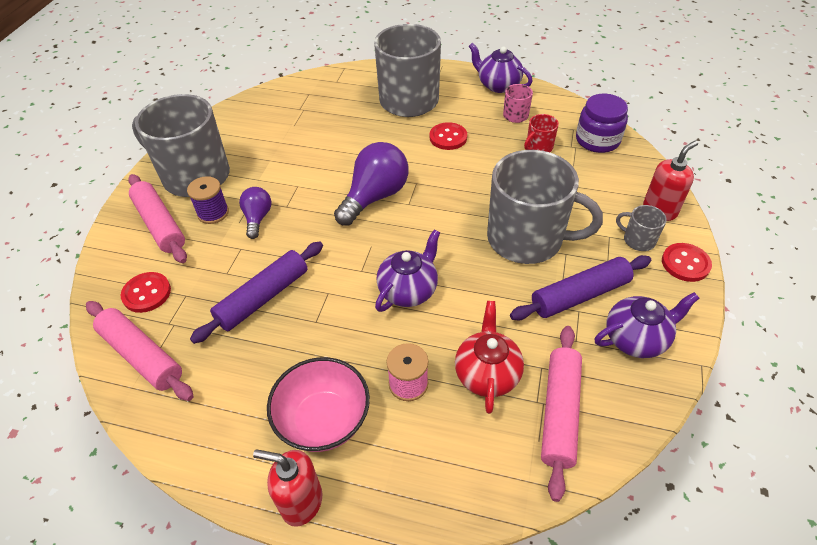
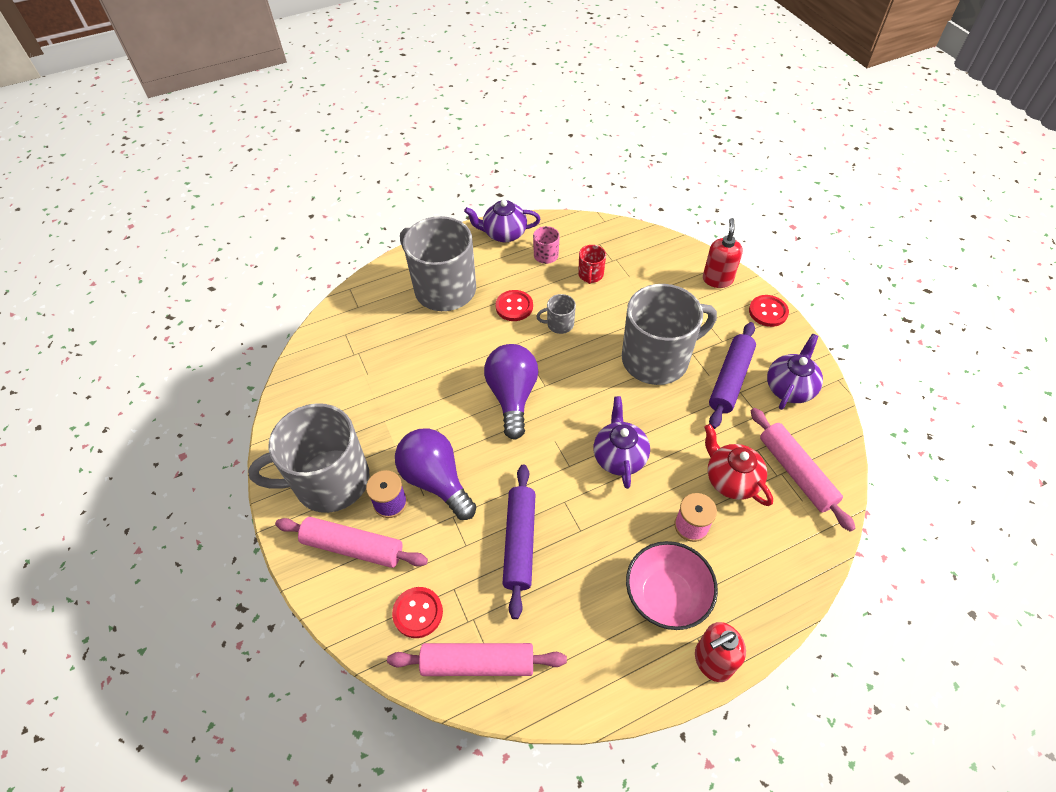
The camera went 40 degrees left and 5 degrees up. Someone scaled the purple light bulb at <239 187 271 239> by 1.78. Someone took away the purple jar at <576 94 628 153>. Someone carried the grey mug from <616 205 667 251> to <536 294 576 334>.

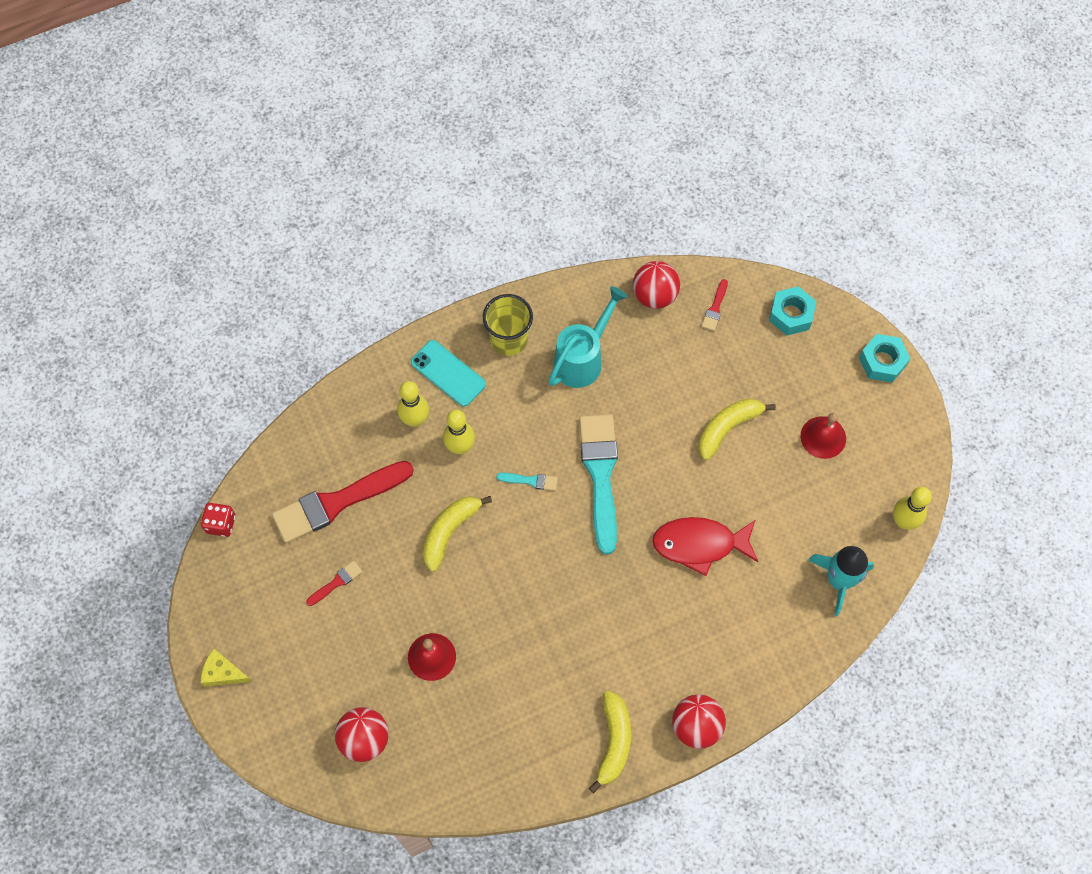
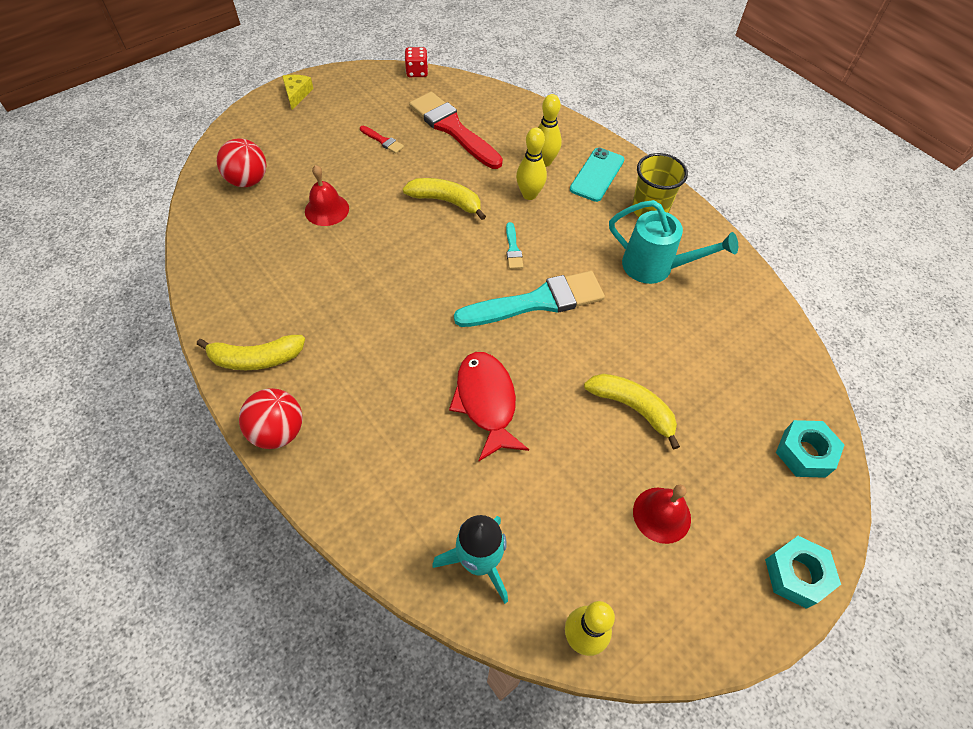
The camera went 75 degrees right and 10 degrees down. Someone took away the red ball at <633 261 680 309>. Someone took away the red brush at <701 279 728 331>.

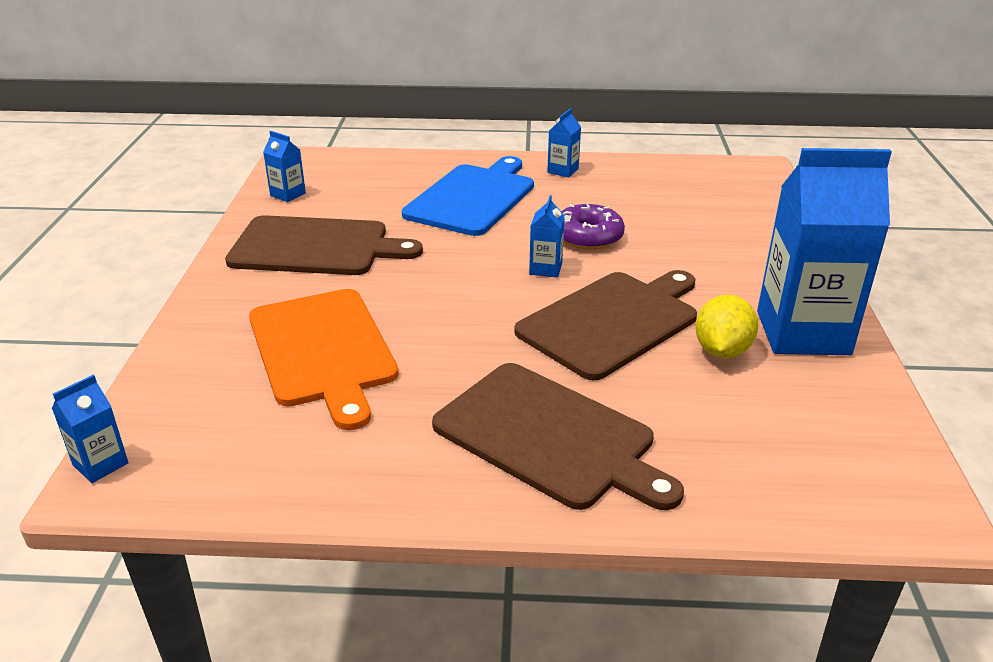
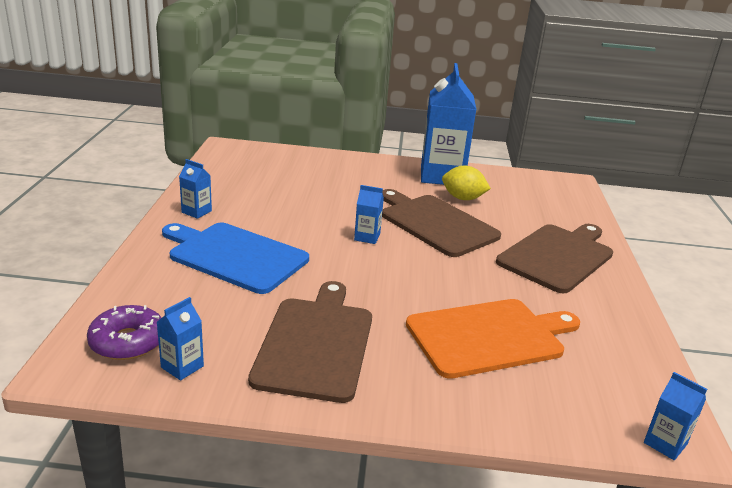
The camera went 90 degrees left and 5 degrees down. Someone carried the purple donut from <561 204 625 250> to <87 305 162 360>.

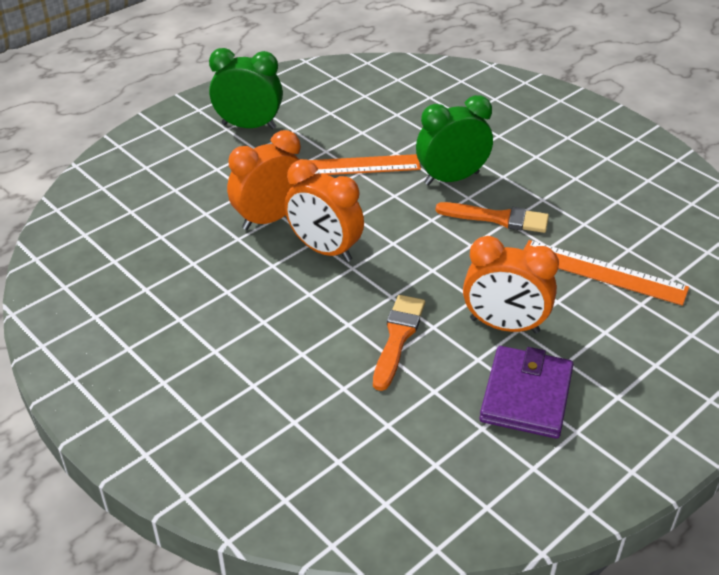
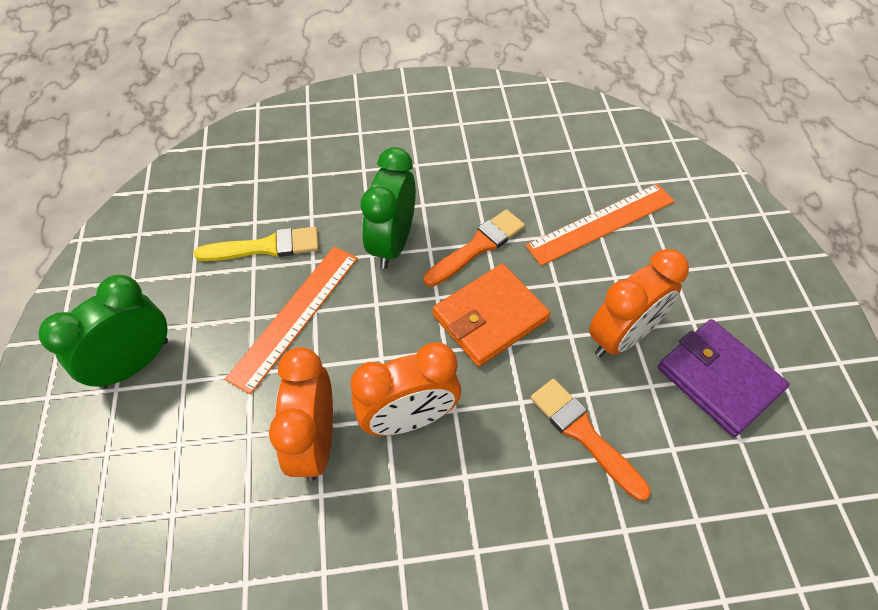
The camera went 55 degrees left and 15 degrees up. Someone put down the yellow brush at <194 227 319 261>. Someone put down the orange wallet at <433 264 550 367>.

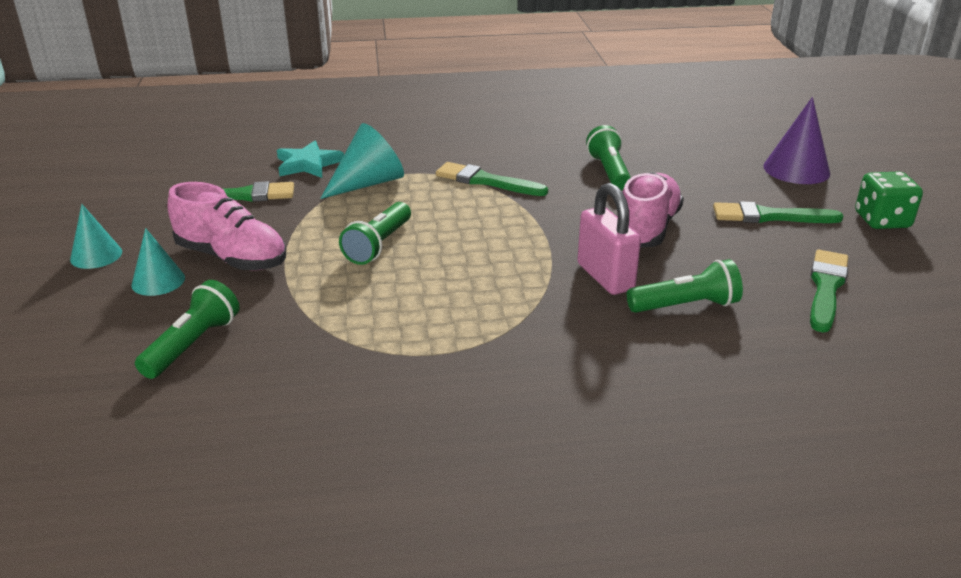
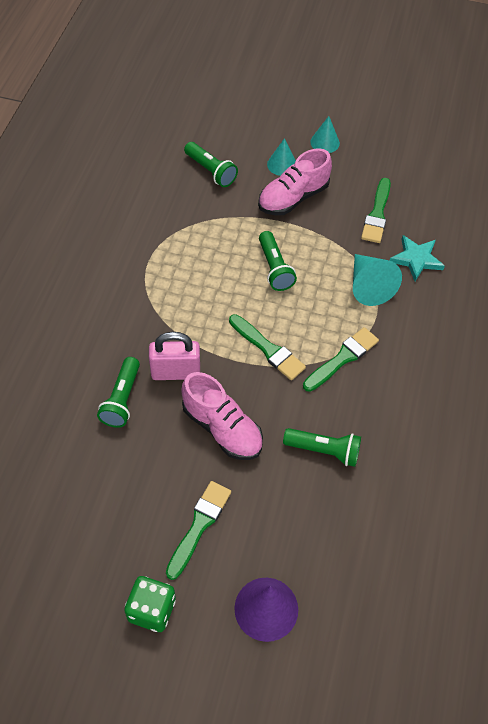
The camera went 110 degrees right and 25 degrees up. Someone rotated the green flashlight at <339 202 411 265> by 150 degrees counterclockwise. Someone carried the green brush from <810 250 848 333> to <229 314 306 380>.

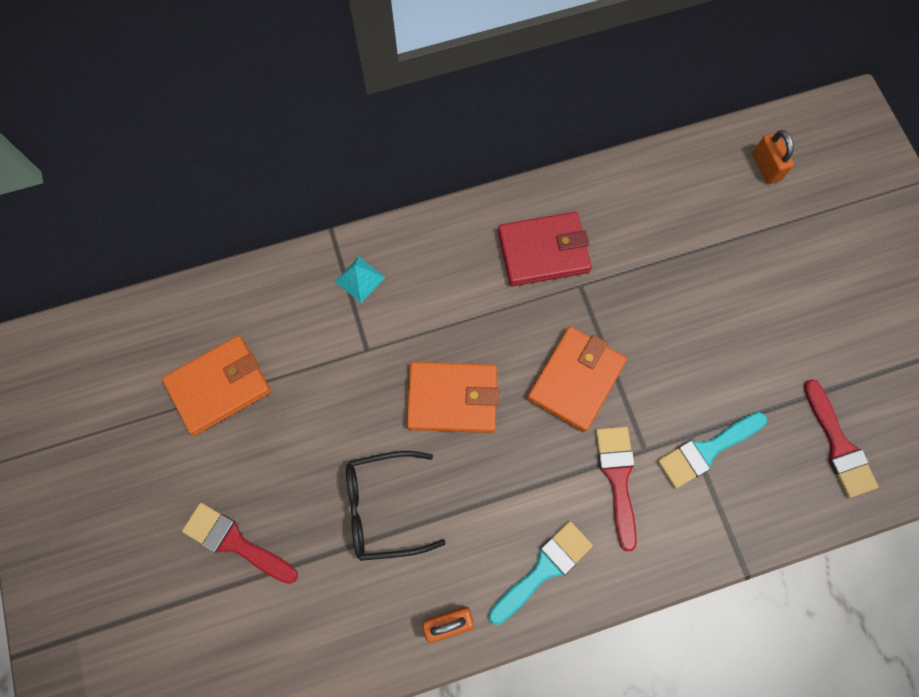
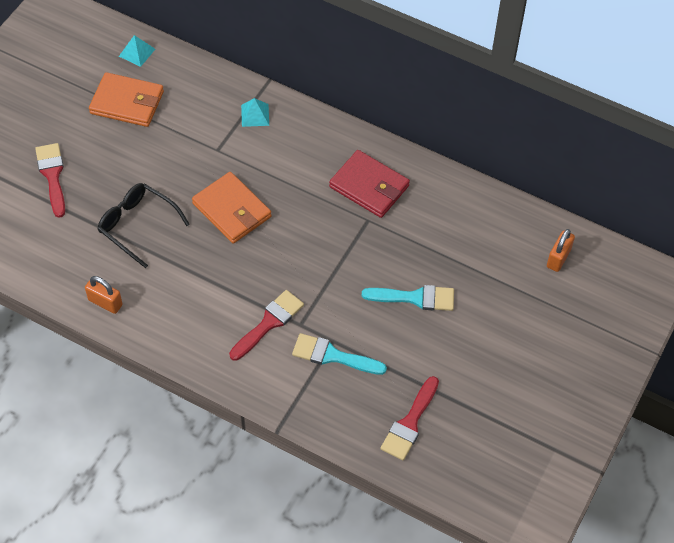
The camera went 45 degrees right and 15 degrees down. Someone carried the turquoise brush from <488 521 593 625> to <362 285 454 311>. Someone took away the orange wallet at <527 326 627 432>. Someone put down the turquoise pyramid at <119 35 155 67>.

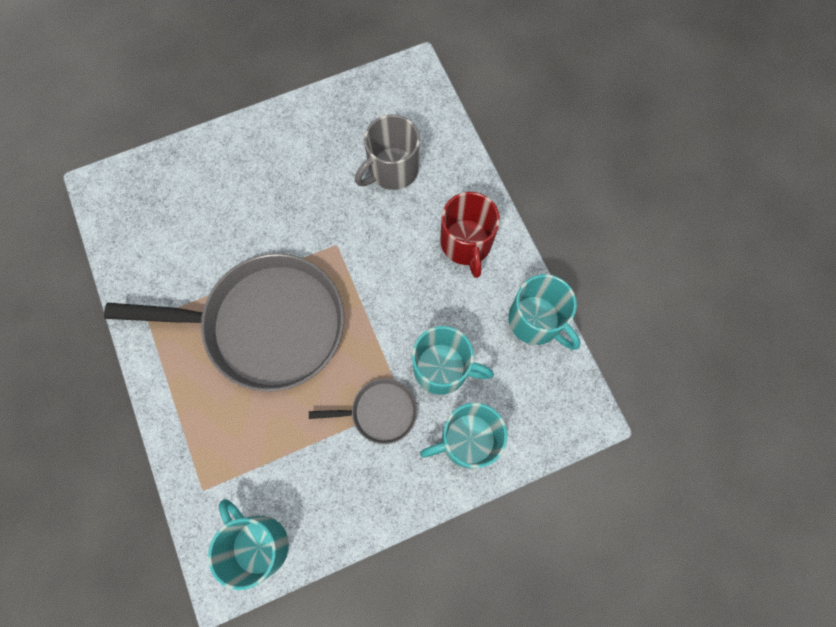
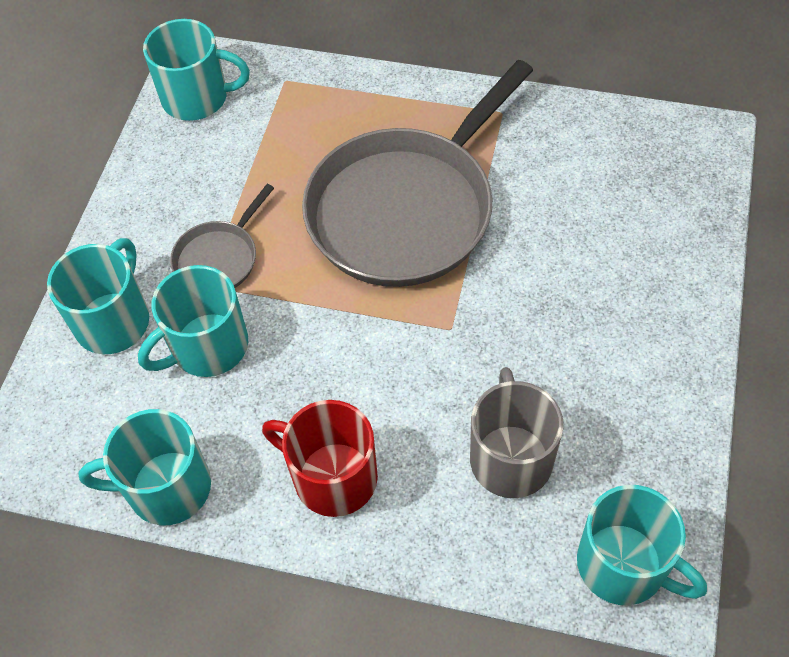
The camera went 130 degrees right and 15 degrees down. Someone put down the turquoise mug at <577 485 707 605>.

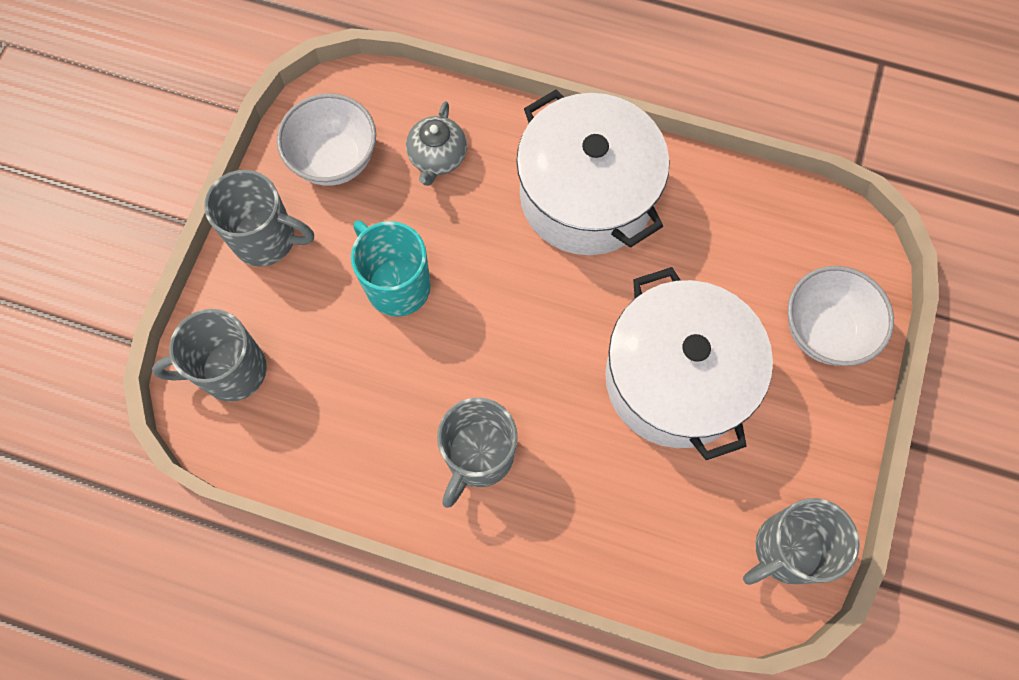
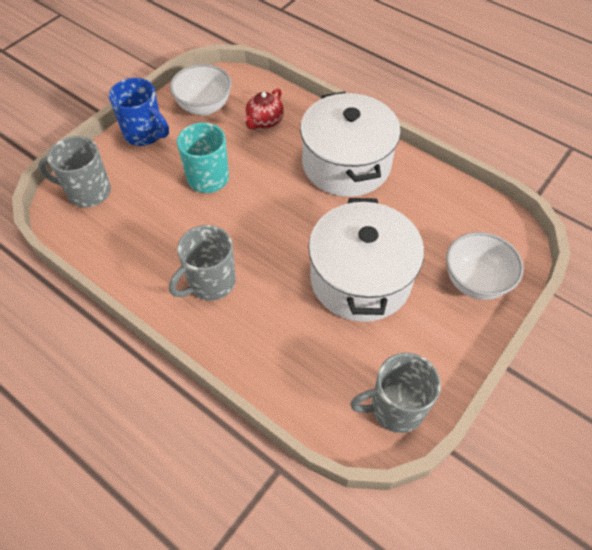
The camera went 20 degrees right and 15 degrees down. Someone repainted the grey mug at <204 170 314 267>, which became the blue mug at <109 78 169 146>. Someone repainted the grey teapot at <406 101 467 186>, which became the red teapot at <243 88 284 130>.

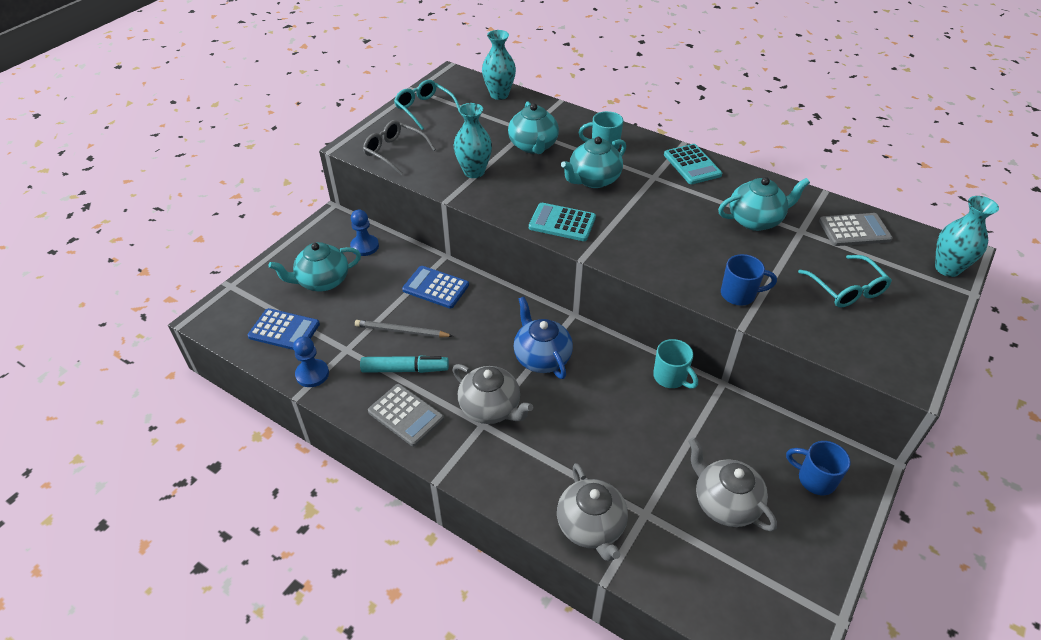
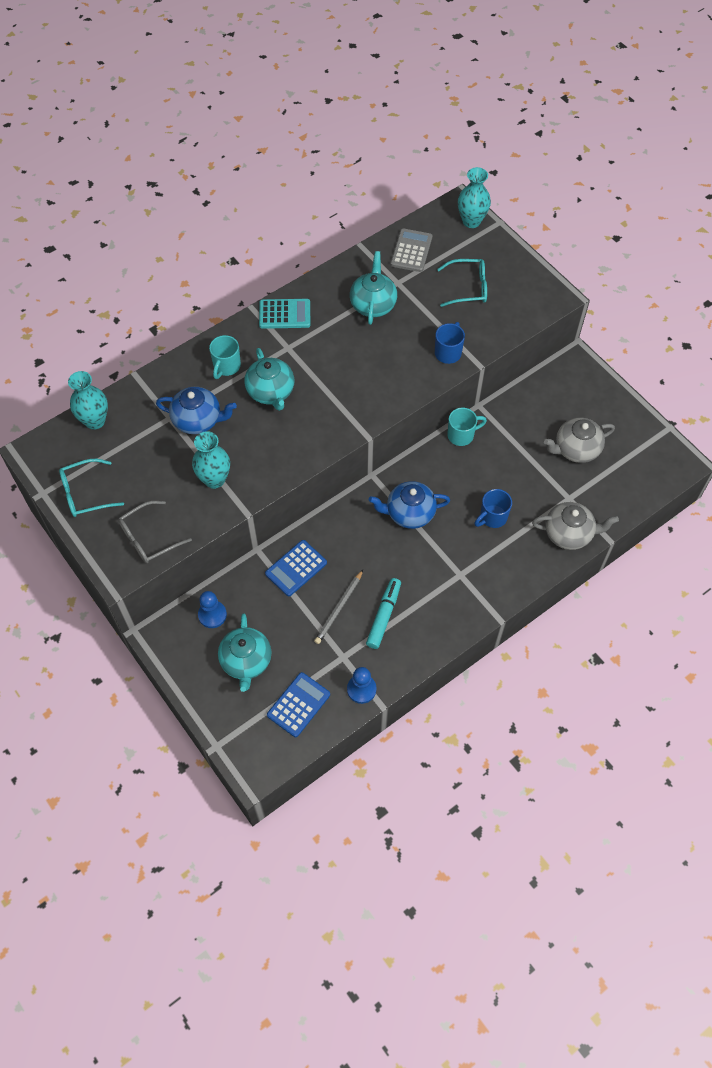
The camera went 70 degrees left and 15 degrees up. Someone took away the grey calculator at <368 384 444 447>. Someone took away the grey teapot at <452 364 533 424>. Someone repainted the turquoise teapot at <508 102 559 154>, which became the blue teapot at <156 387 237 434>. Someone took away the turquoise calculator at <529 203 596 241>. Someone carried the blue mug from <786 441 851 495> to <475 489 512 528>.

